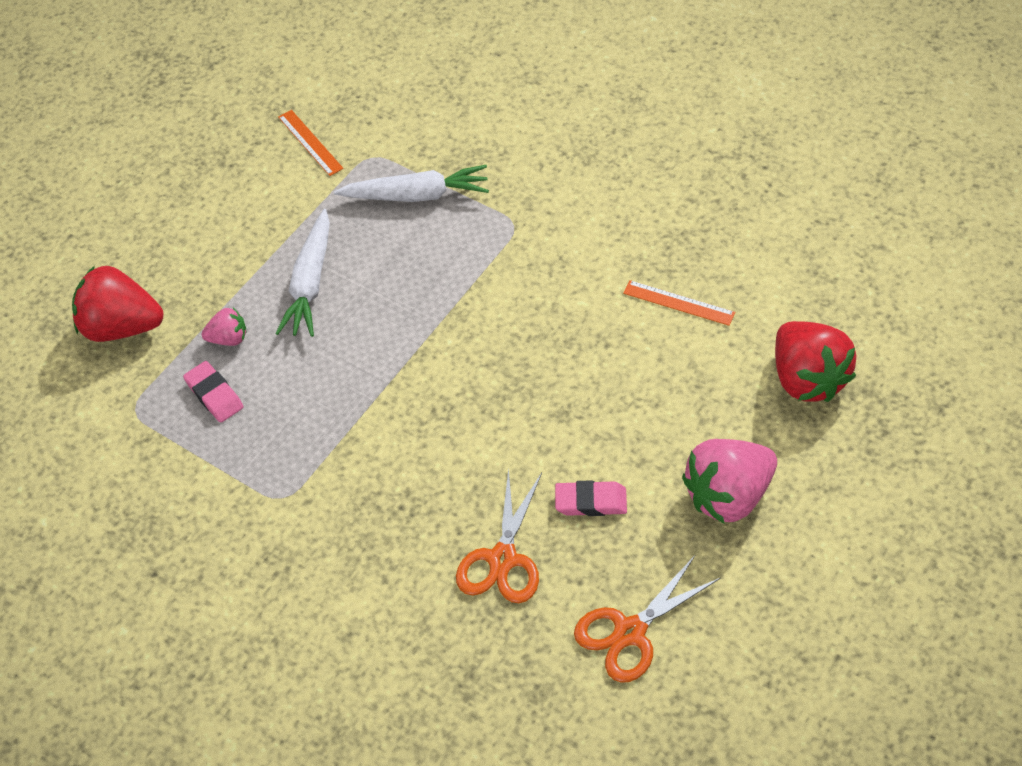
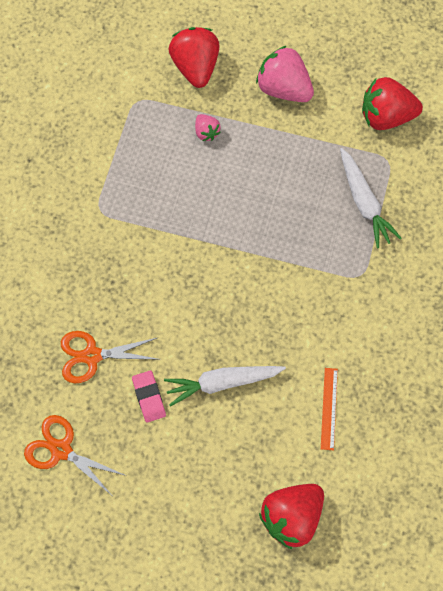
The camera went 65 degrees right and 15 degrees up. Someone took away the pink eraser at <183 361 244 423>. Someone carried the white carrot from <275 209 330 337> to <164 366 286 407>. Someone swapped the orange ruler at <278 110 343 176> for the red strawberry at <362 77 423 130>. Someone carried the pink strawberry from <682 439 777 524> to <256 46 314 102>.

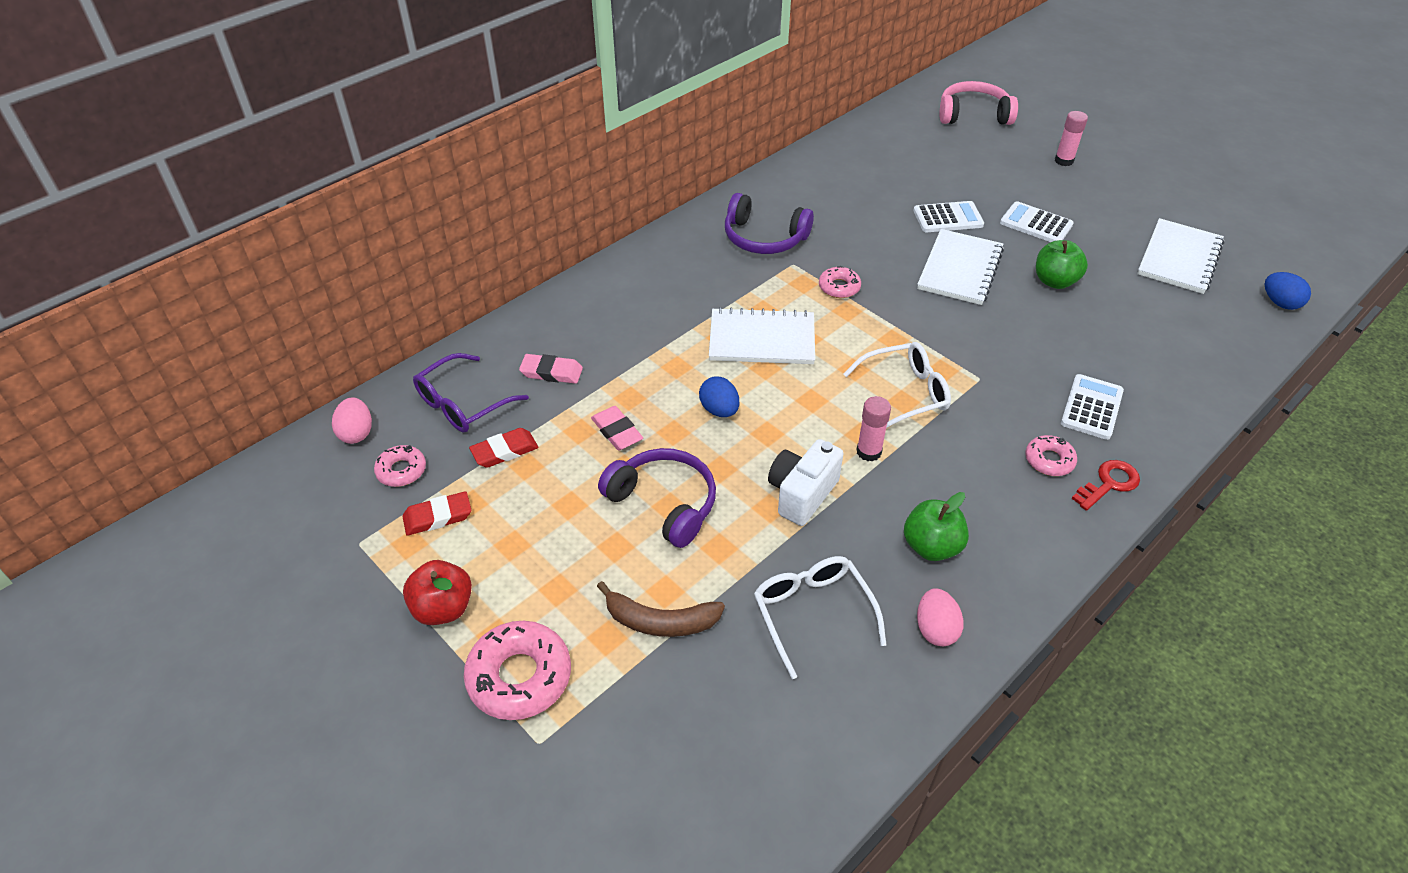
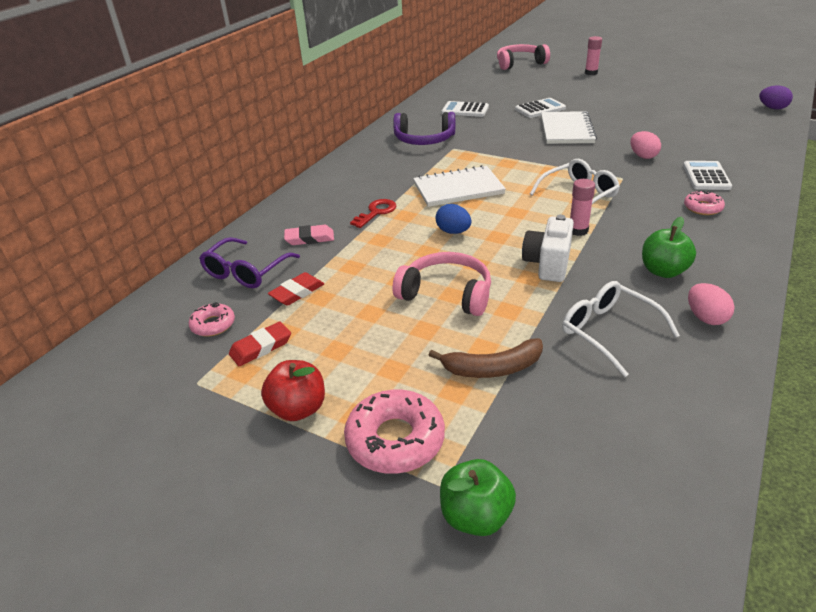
The camera went 15 degrees left and 10 degrees down. Someone carried the pink egg from <332 397 372 444> to <631 131 661 159>. Someone took away the pink eraser at <591 406 643 450>. Someone repainted the purple headphones at <598 448 716 548>, which became the pink headphones at <393 252 491 316>. Someone took away the pink donut at <819 266 861 298>. Someone carried the white calculator from <1000 201 1074 242> to <442 101 489 117>. Someone carried the green apple from <1036 240 1088 289> to <440 459 516 536>. Someone carried the red key from <1072 460 1140 511> to <350 199 396 228>. Someone took away the white notebook at <1137 218 1225 294>. Someone repainted the blue egg at <1265 272 1311 310>, which became the purple egg at <759 85 793 109>.

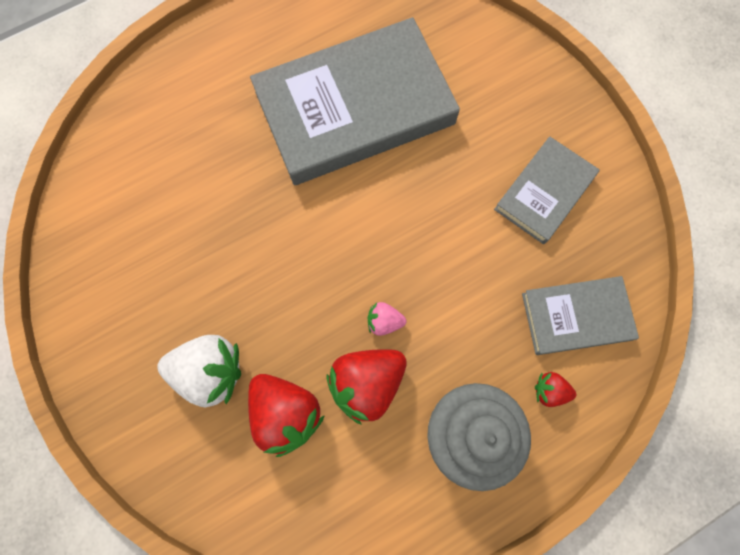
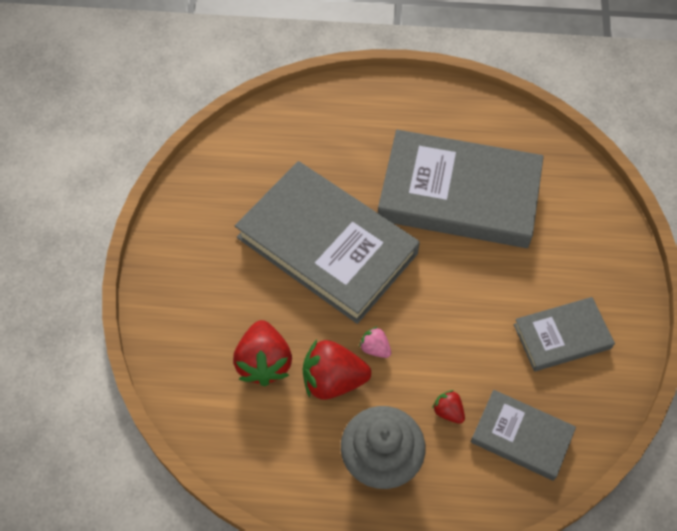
The camera went 35 degrees right and 15 degrees down. Someone took away the white strawberry at <157 335 241 407>. Someone carried the red strawberry from <535 372 576 407> to <432 390 465 424>. Someone put down the grey book at <235 161 420 324>.

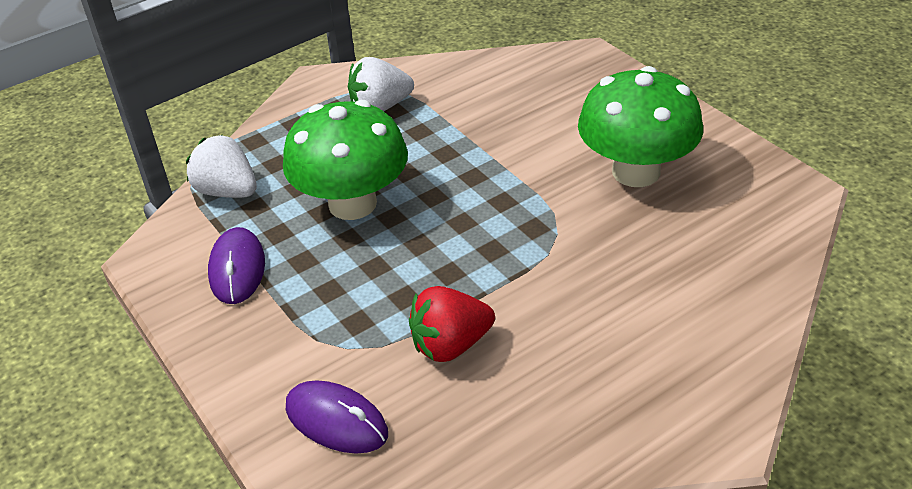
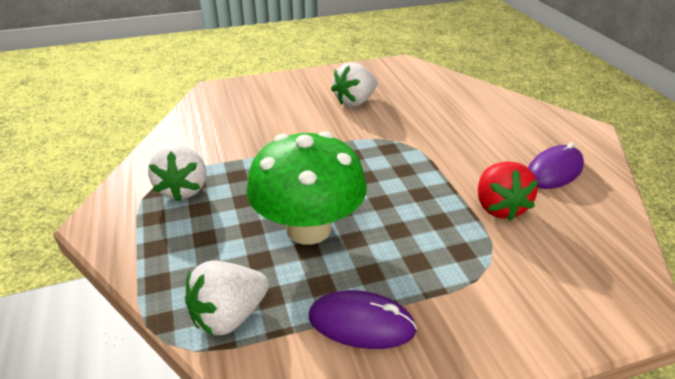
The camera went 75 degrees left and 5 degrees down. Someone carried the purple mouse from <286 380 388 454> to <528 142 584 189>. Someone swapped the green mushroom at <578 66 703 187> for the white strawberry at <331 62 377 107>.

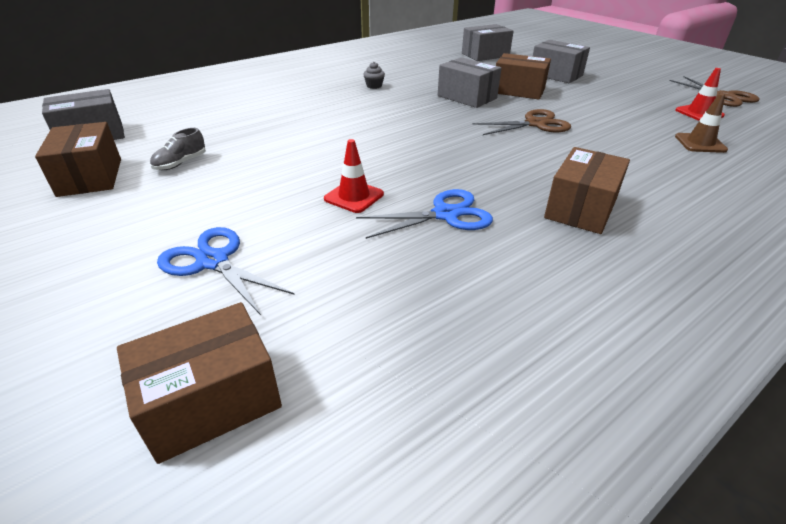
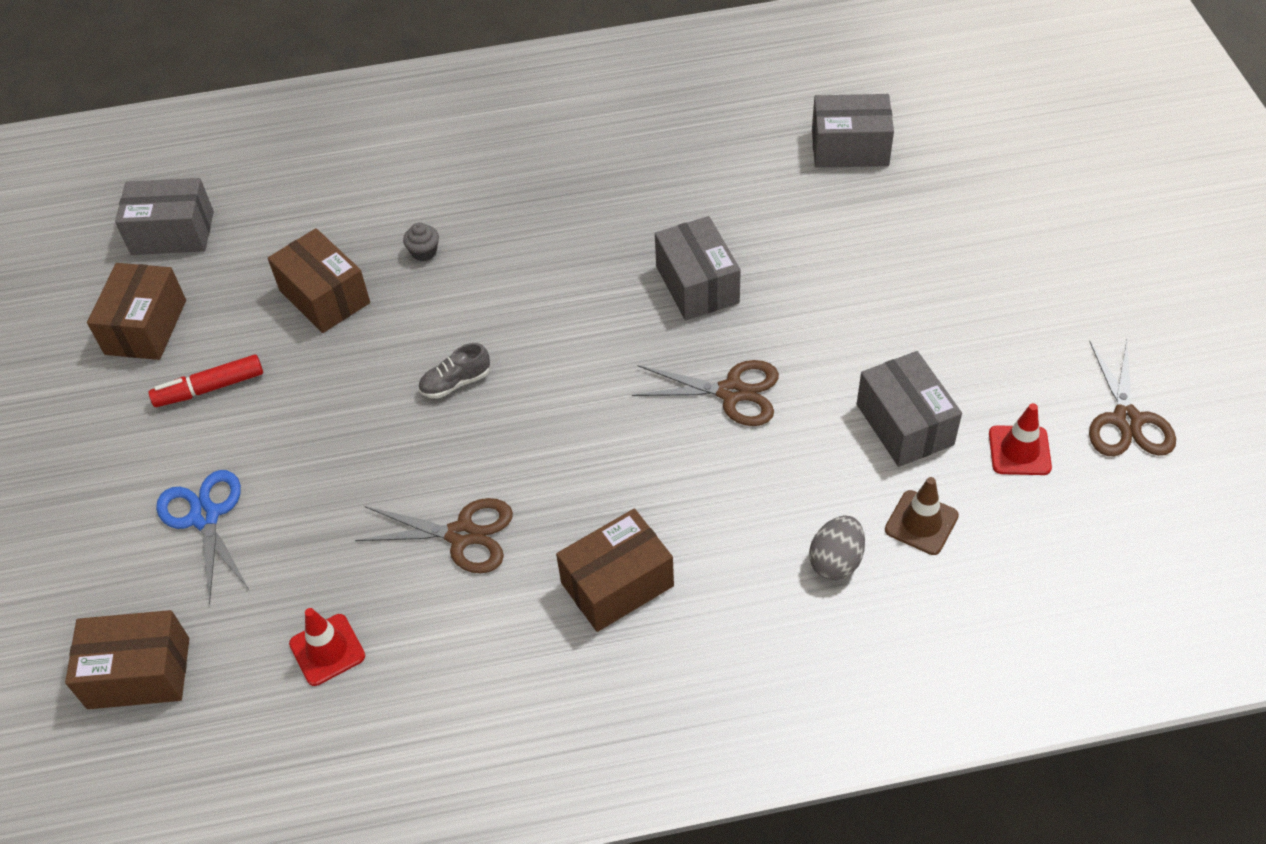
The camera went 30 degrees right and 15 degrees up. Someone carried the grey shoe from <150 128 206 170> to <418 343 490 399>. Someone carried the red traffic cone from <324 139 384 213> to <289 608 365 686>. Someone repainted the blue scissors at <356 189 493 239>, which became the brown scissors at <355 498 513 573>. Someone carried the grey cupcake from <363 62 385 89> to <403 223 439 261>. Someone carried the brown box from <496 53 551 100> to <268 228 370 333>. Someone carried the grey box from <533 40 590 83> to <857 351 962 467>. Someone put down the red marker at <149 354 263 407>. Someone put down the grey egg at <809 515 865 580>.

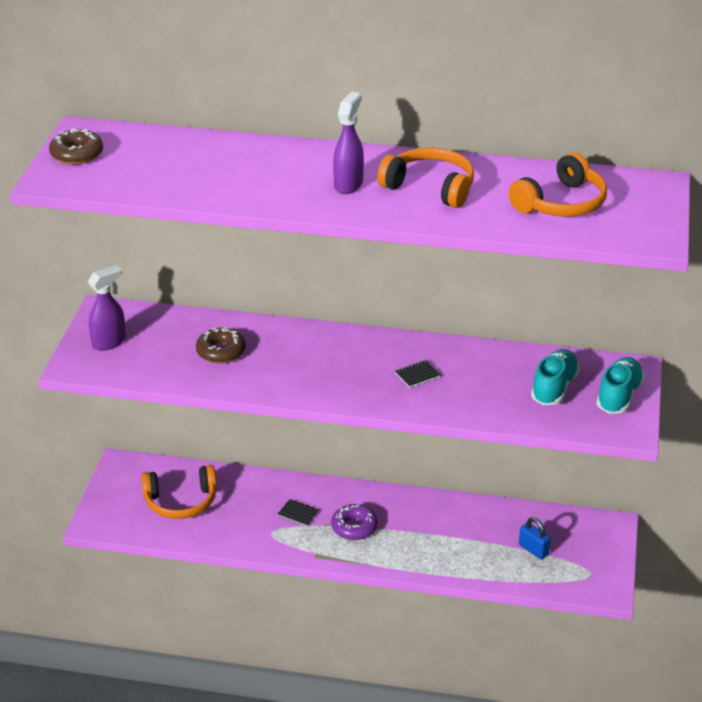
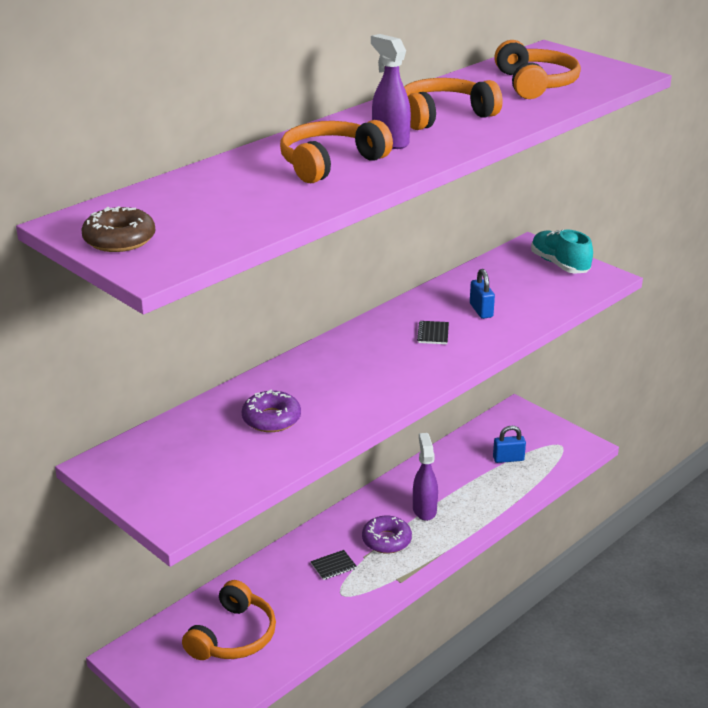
The camera went 55 degrees left and 5 degrees down. Someone carried the purple spray bottle from <88 265 126 351> to <413 433 438 521>. Someone repainted the brown donut at <196 327 246 364>, which became the purple donut at <242 390 301 432>. Someone took away the turquoise shoe at <531 349 580 405>. Someone put down the orange headphones at <280 120 393 183>. Someone put down the blue padlock at <470 269 495 319>.

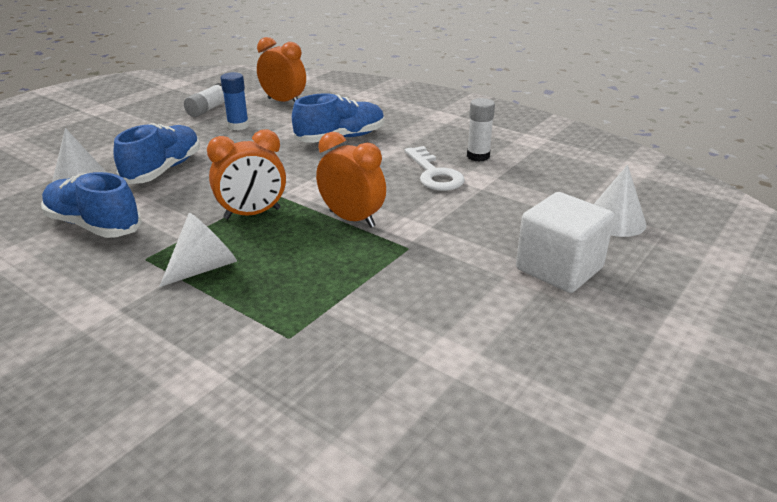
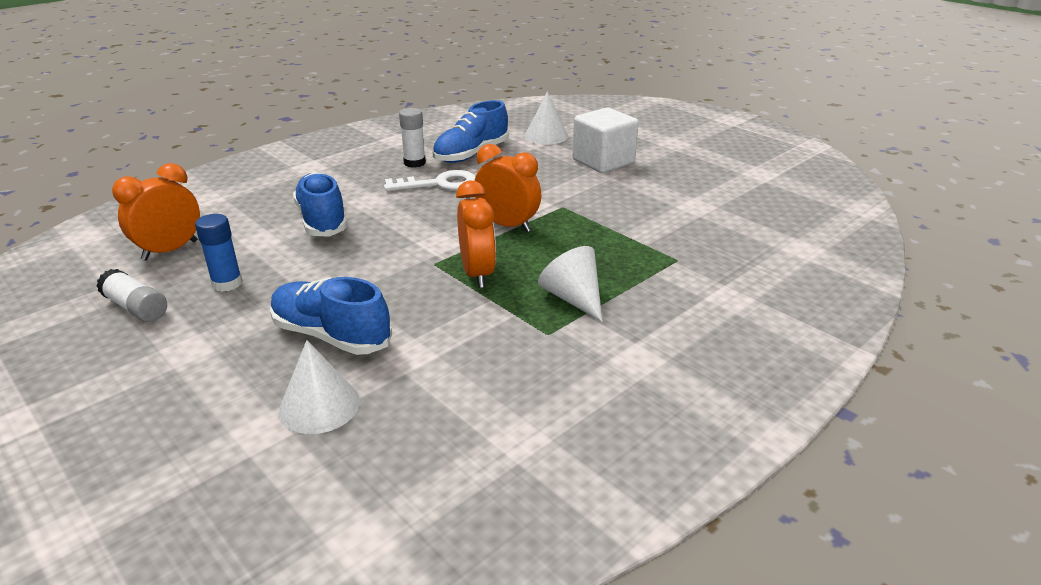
The camera went 80 degrees left and 0 degrees up. Someone carried the blue shoe from <41 172 142 238> to <433 100 509 163>. Someone rotated the orange clock at <316 132 386 228> by 75 degrees clockwise.

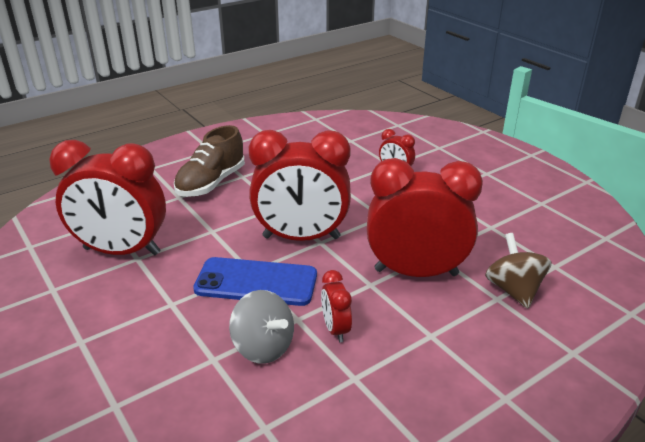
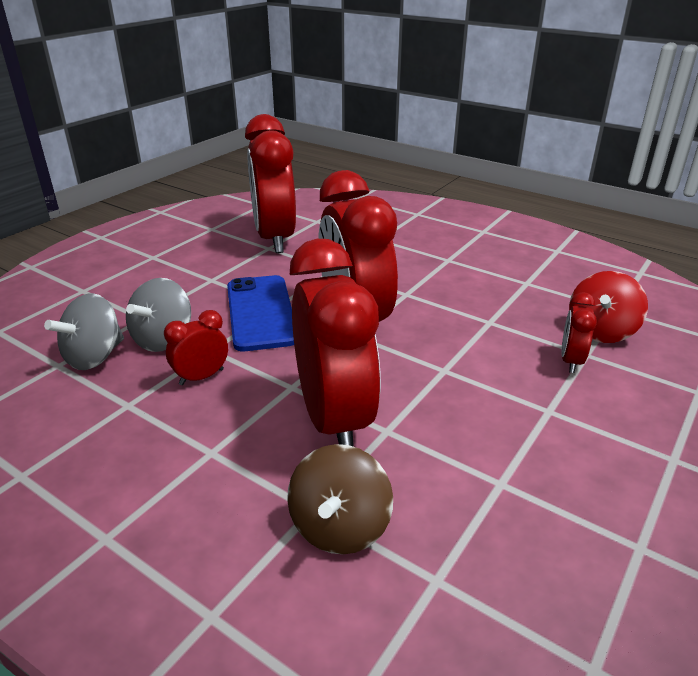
The camera went 70 degrees right and 0 degrees up. Someone took away the brown shoe at <174 125 245 197>. Someone rotated the brown spinning top at <485 233 552 309> by 135 degrees clockwise. Someone put down the grey spinning top at <44 293 124 370>. Someone put down the red spinning top at <569 271 648 343>.

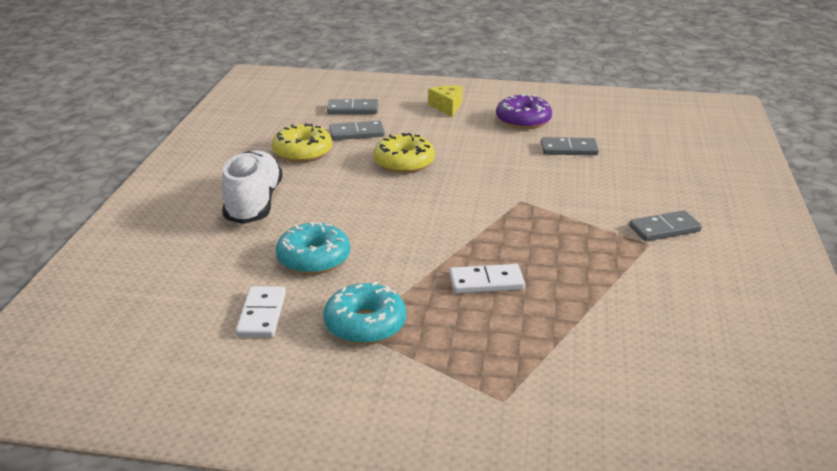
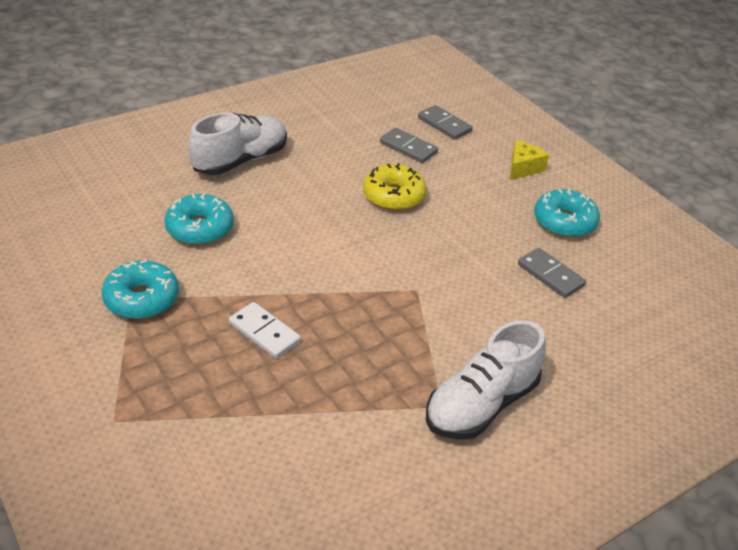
The camera went 45 degrees right and 10 degrees up. Someone took away the white domino at <236 286 286 338>. Someone took away the yellow donut at <272 123 332 163>. Someone repainted the purple donut at <496 94 552 129>, which became the turquoise donut at <534 189 600 238>. Someone swapped the grey domino at <629 210 702 241> for the white shoe at <426 320 546 440>.

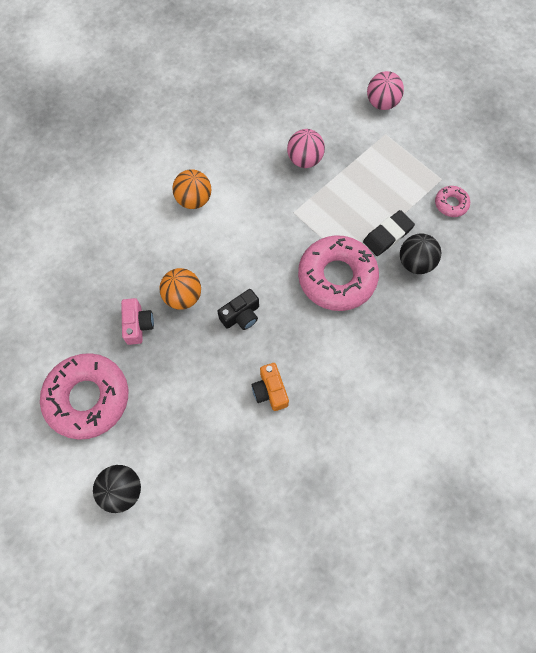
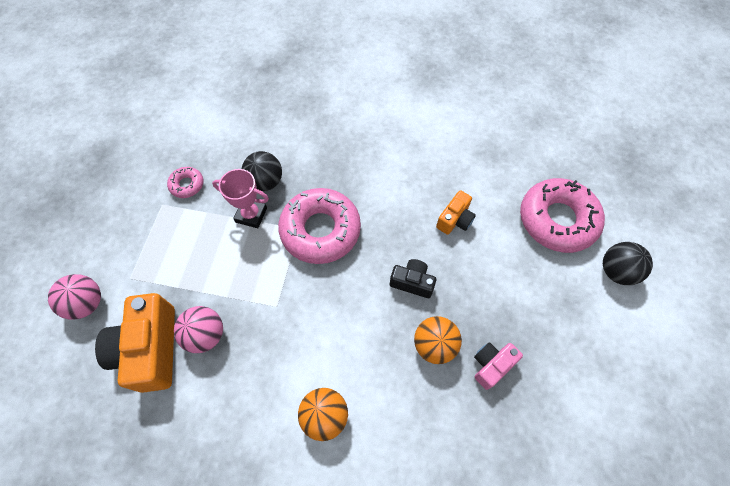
The camera went 125 degrees left and 5 degrees down. Someone carried the pink donut from <40 353 128 440> to <520 178 605 253>. Someone swapped the black eraser at <363 210 415 256> for the pink trophy at <212 169 269 228>. Someone put down the orange camera at <95 293 175 393>.

